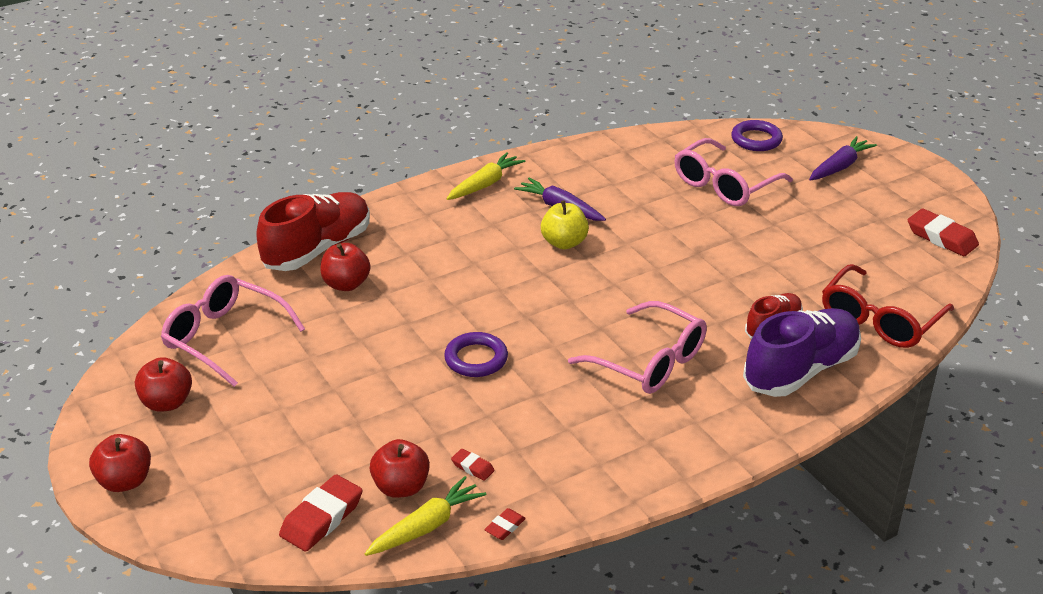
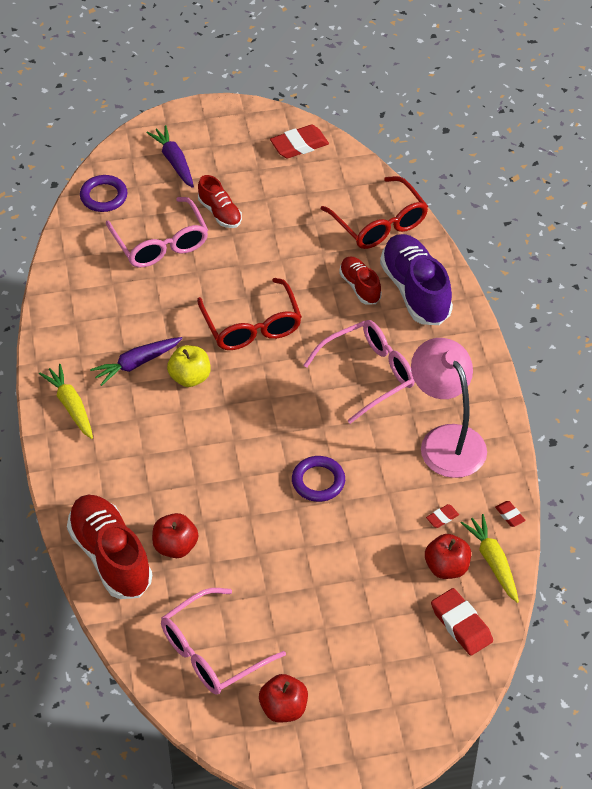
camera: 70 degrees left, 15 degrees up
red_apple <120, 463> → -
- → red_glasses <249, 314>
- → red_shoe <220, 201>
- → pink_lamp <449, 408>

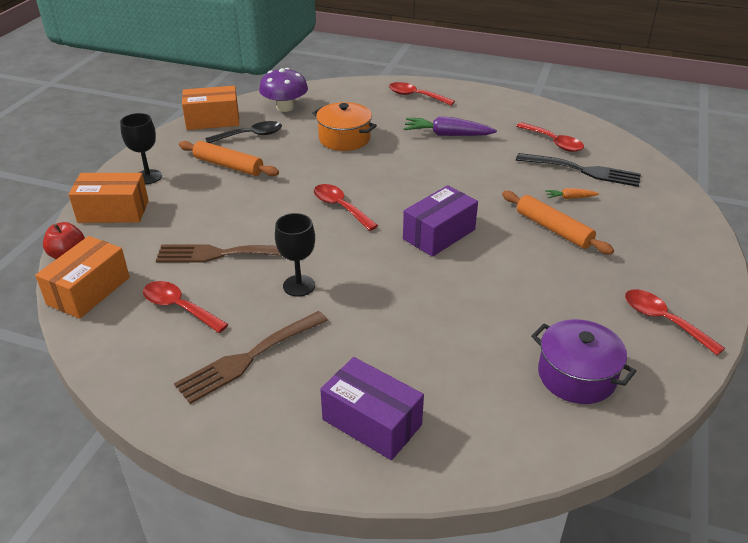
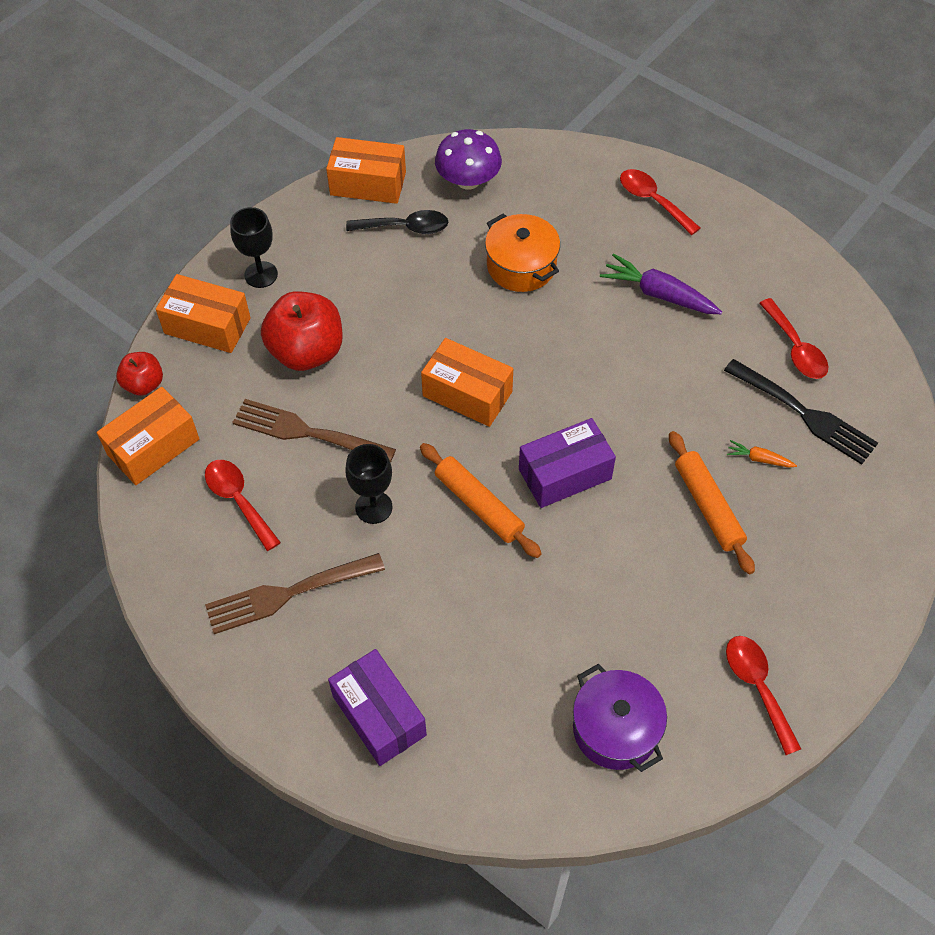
camera: 20 degrees right, 20 degrees up
- → red_apple <302, 331>
orange_rolling_pin <229, 158> → orange_rolling_pin <481, 500>, move
red_spoon <346, 207> → orange_box <467, 382>

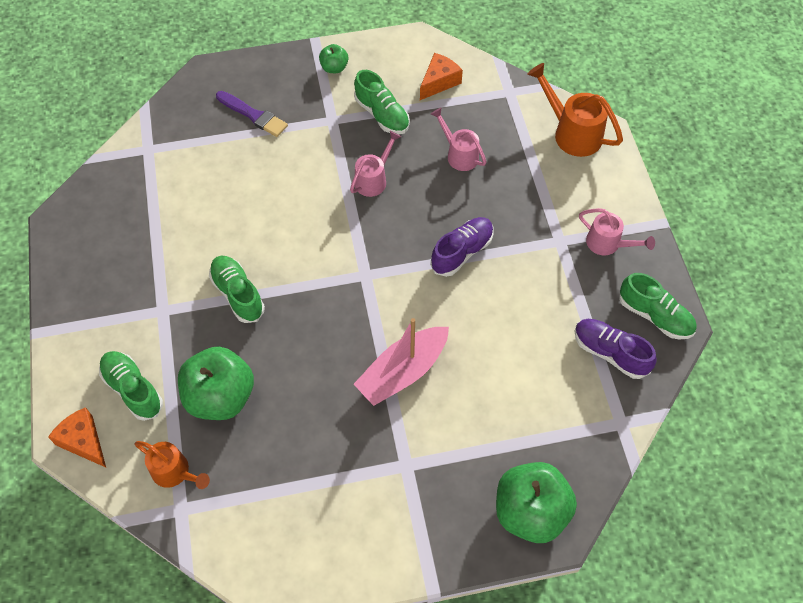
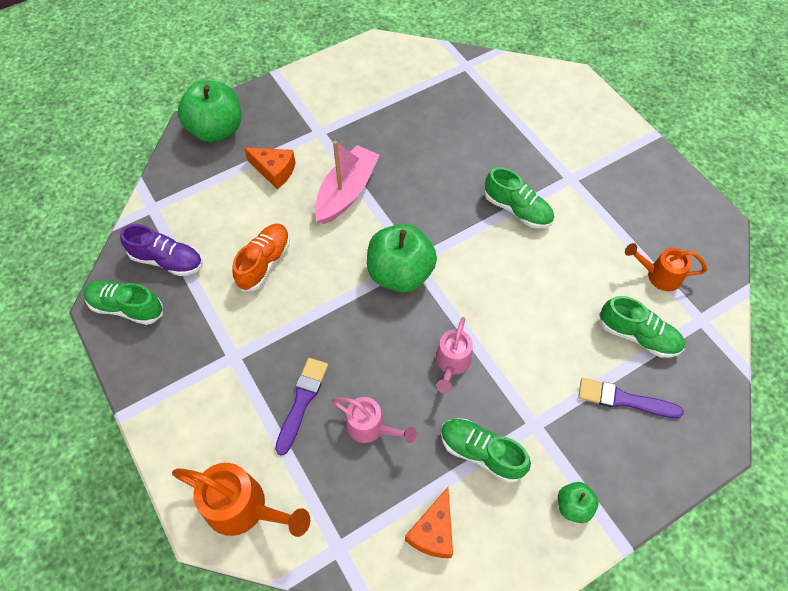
camera: 160 degrees right, 0 degrees up
purple_shoe <462, 247> → -
pink_watering_can <617, 231> → -
- → orange_shoe <261, 257>
- → purple_brush <301, 407>
orange_cheese <77, 437> → orange_cheese <270, 168>, move
green_shoe <131, 386> → green_shoe <642, 327>, move
orange_watering_can <172, 465> → orange_watering_can <666, 267>, move
green_apple <216, 383> → green_apple <402, 258>, move

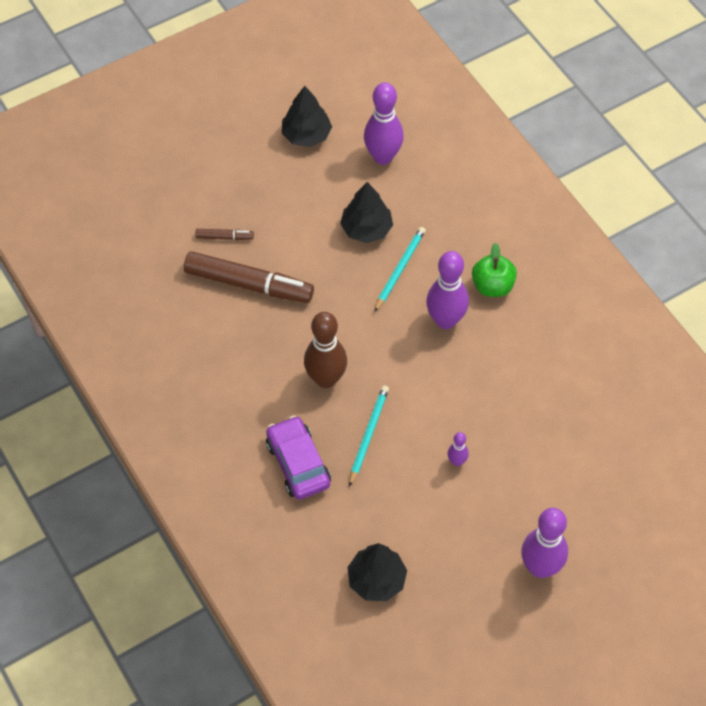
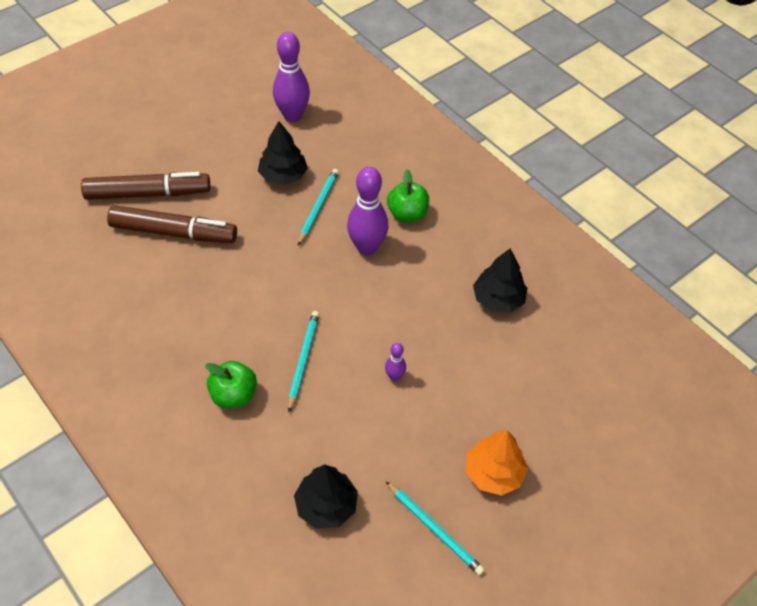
camera: 10 degrees left, 5 degrees down
brown_bowling_pin <325, 350> → -
- → turquoise_pencil <435, 528>
black_tree <307, 116> → black_tree <500, 280>, move
purple_car <298, 458> → green_apple <231, 385>
purple_bowling_pin <544, 543> → orange_tree <497, 463>
brown_marker <225, 234> → brown_marker <145, 186>, x2.25

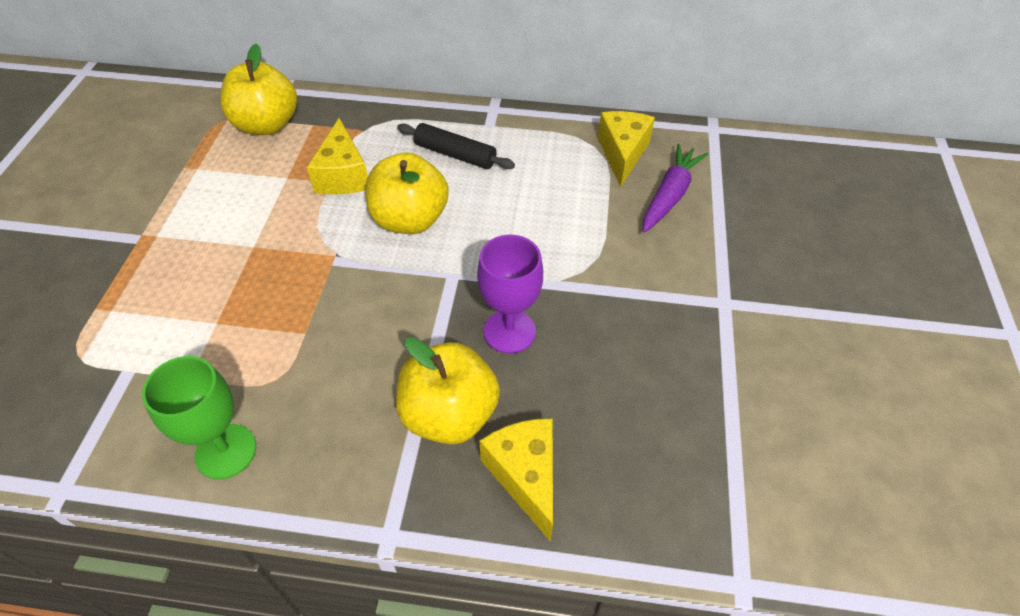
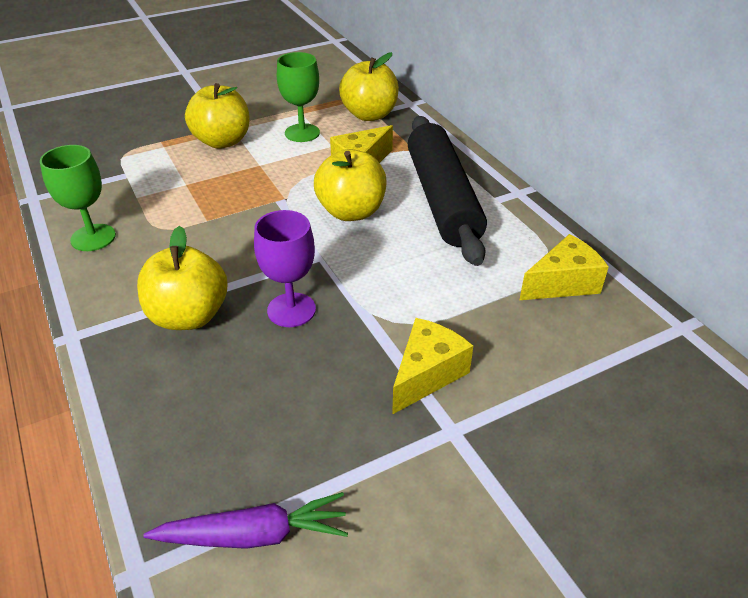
camera: 55 degrees right, 10 degrees down
- → yellow_apple <217, 116>
- → green_goblet <298, 97>
yellow_cheese <516, 480> → yellow_cheese <432, 366>, move
purple_carrot <675, 188> → purple_carrot <245, 520>, move
black_rolling_pin <456, 146> → black_rolling_pin <447, 191>, x2.04

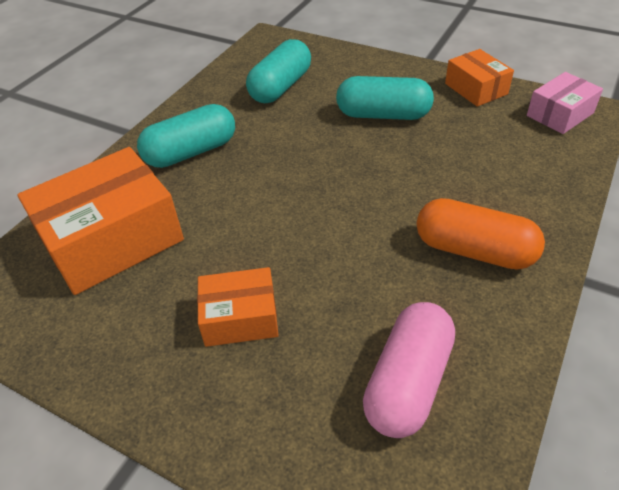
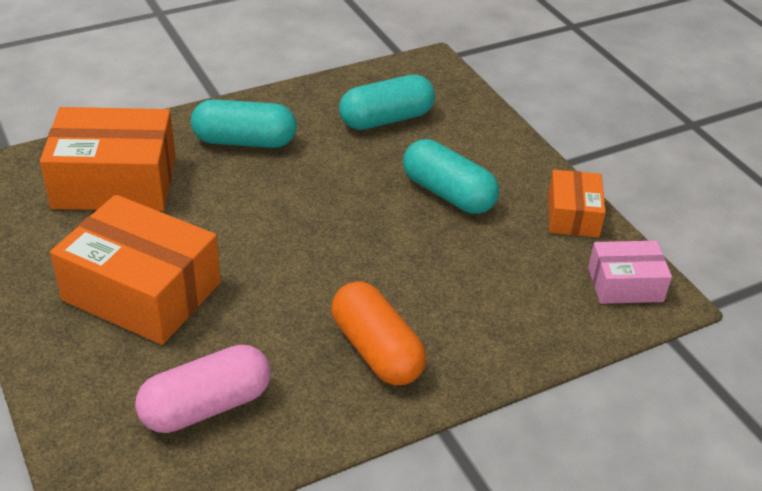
camera: 30 degrees right, 5 degrees down
orange_box <238, 307> → orange_box <135, 269>, x1.83

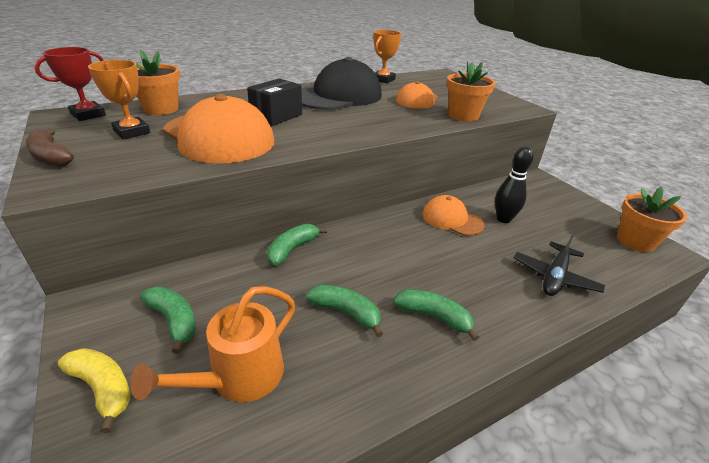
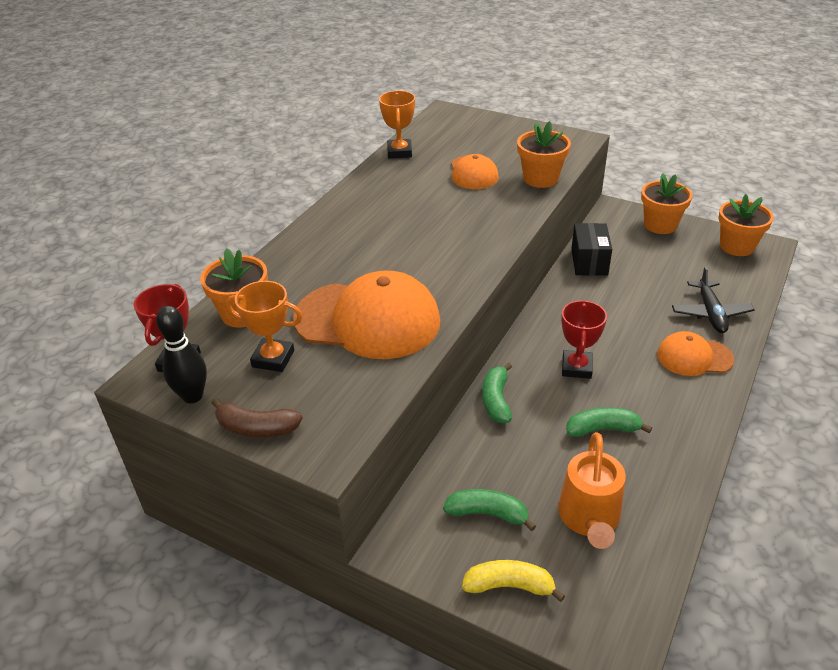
camera: 30 degrees left, 5 degrees up
black_cap <342, 83> → -
green_banana <436, 315> → -
- → red_trophy <584, 339>
- → orange_flower_pot <667, 203>
black_box <274, 102> → black_box <591, 249>, move
orange_cap <453, 215> → orange_cap <695, 353>, move
black_bowling_pin <514, 184> → black_bowling_pin <181, 354>, move

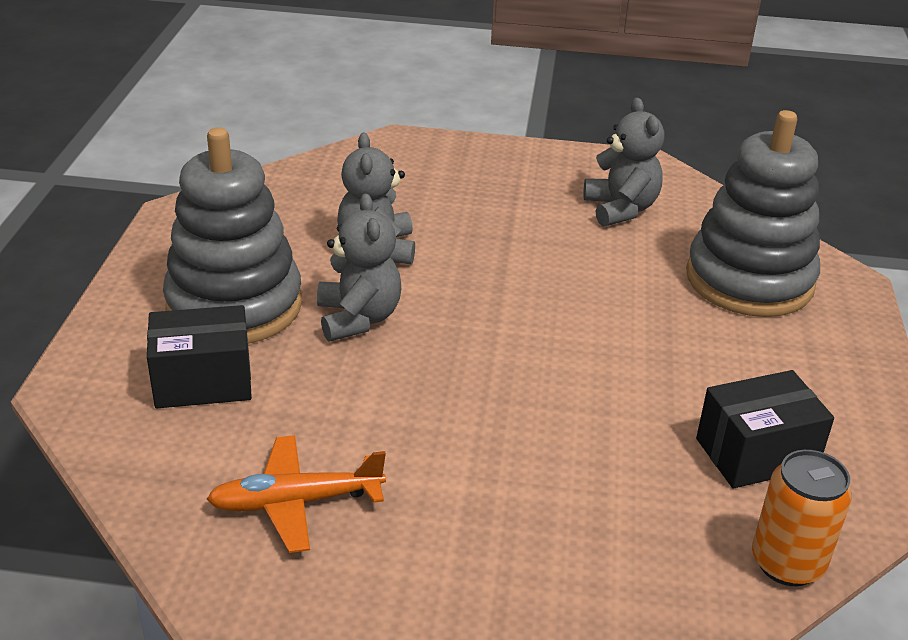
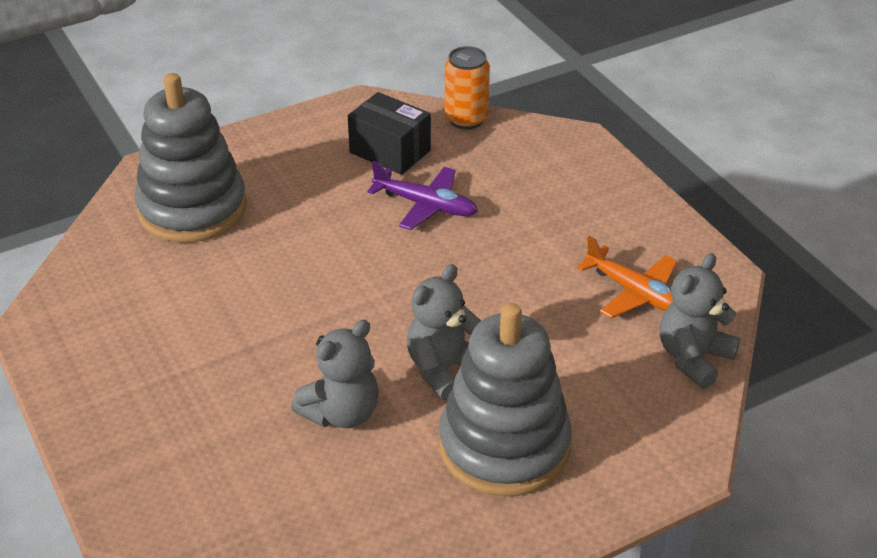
camera: 125 degrees left, 5 degrees up
black_box <199, 356> → -
- → purple_plane <422, 195>
grey_teddy_bear <623, 162> → grey_teddy_bear <700, 321>, move

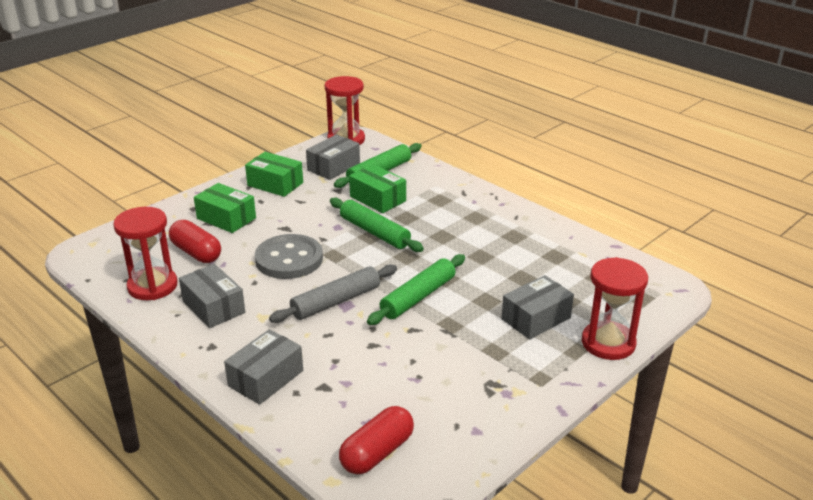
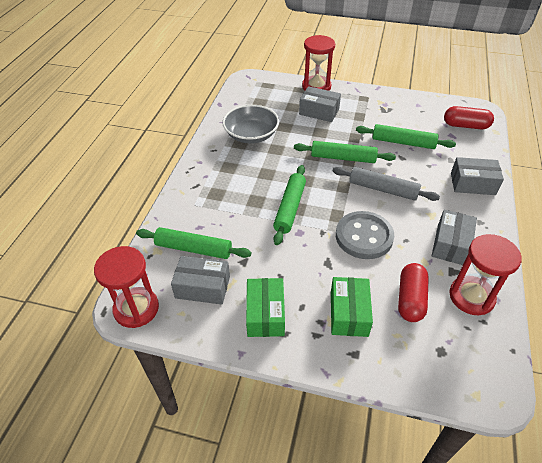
camera: 120 degrees left, 15 degrees up
green_box <377, 188> → -
- → grey_bowl <251, 124>
- → green_rolling_pin <406, 136>

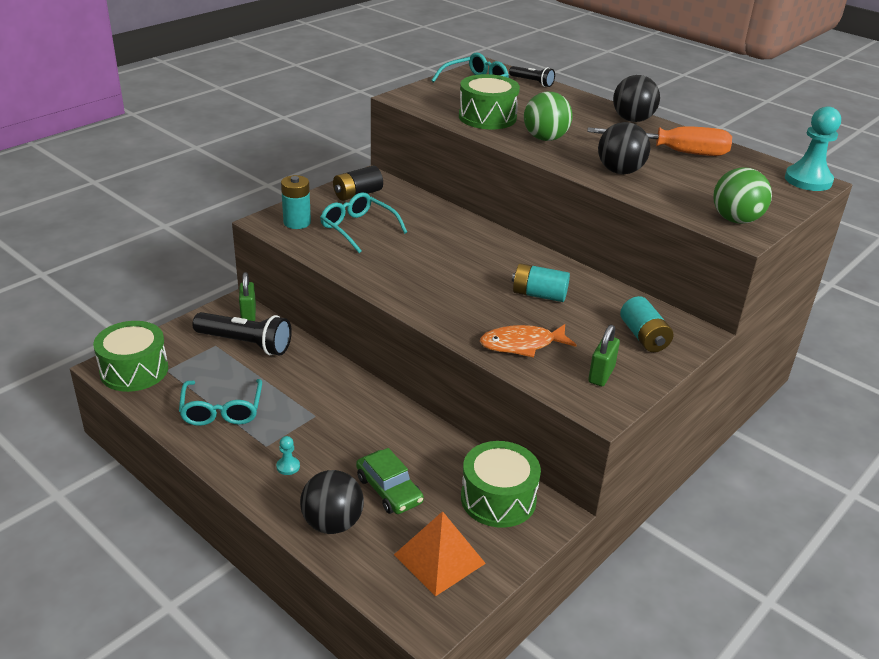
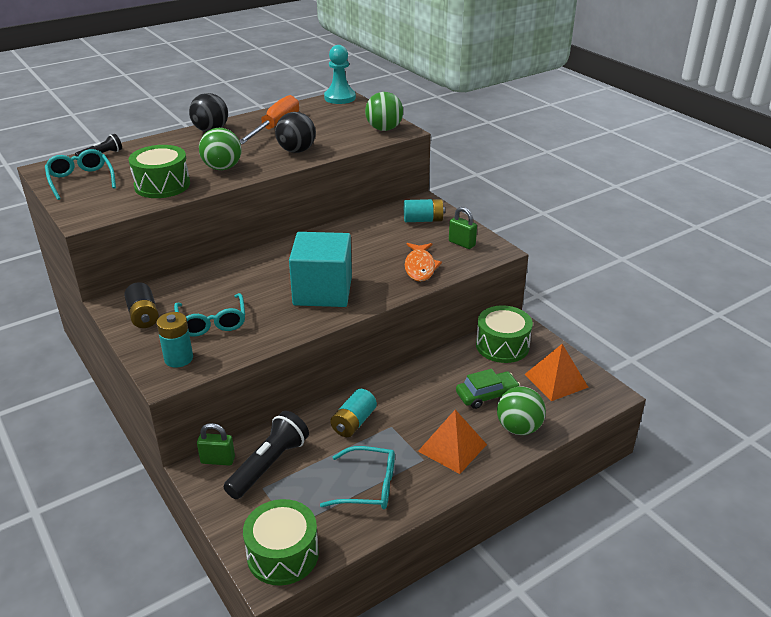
camera: 75 degrees left, 0 degrees up
- → turquoise_cube <320, 269>
turquoise_battery <541, 282> → turquoise_battery <353, 413>, move
turquoise_pawn <288, 455> → orange_pyramid <452, 442>
black_ball <332, 502> → green_ball <521, 410>
turquoise_glasses <363, 222> → turquoise_glasses <209, 315>, 75 degrees counterclockwise

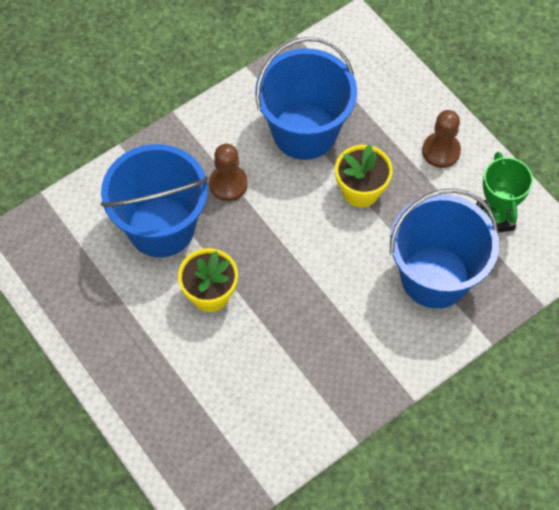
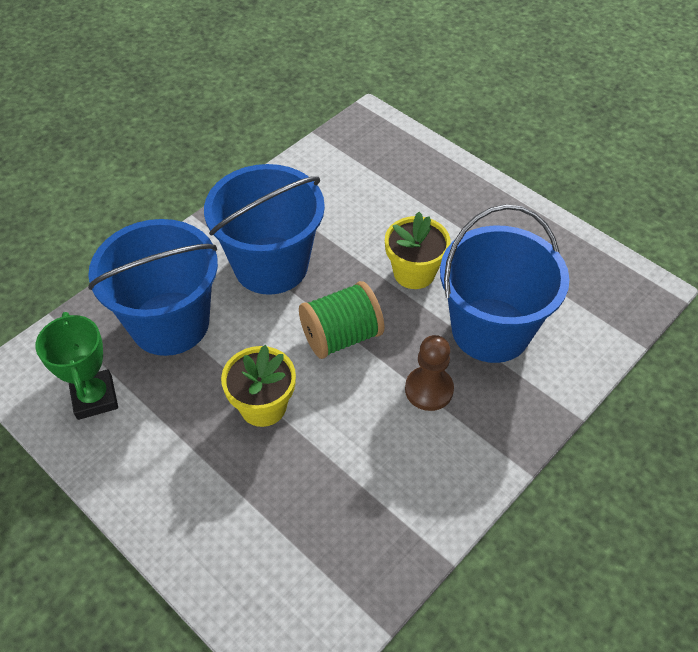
camera: 170 degrees right, 10 degrees down
brown_pawn <441, 139> → -
- → green_spool <342, 320>
blue_bucket <306, 98> → blue_bucket <264, 229>, move

